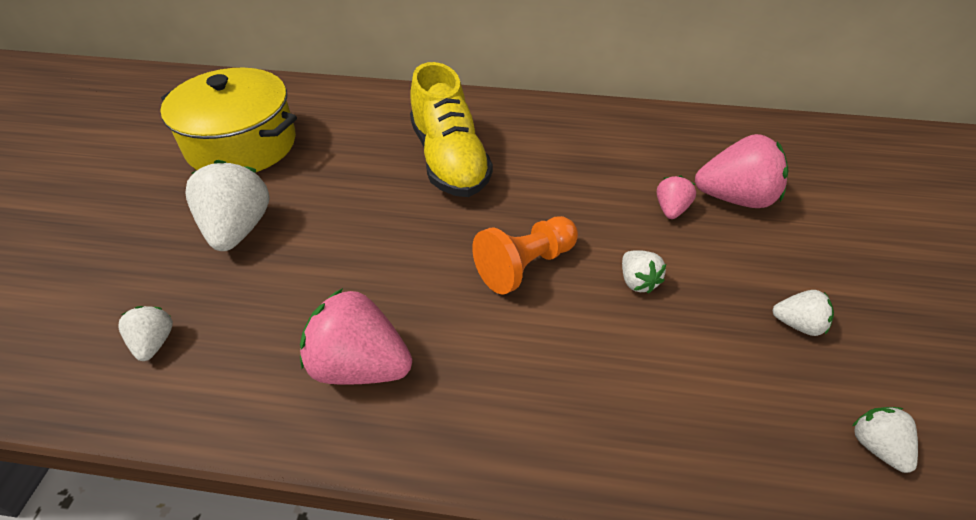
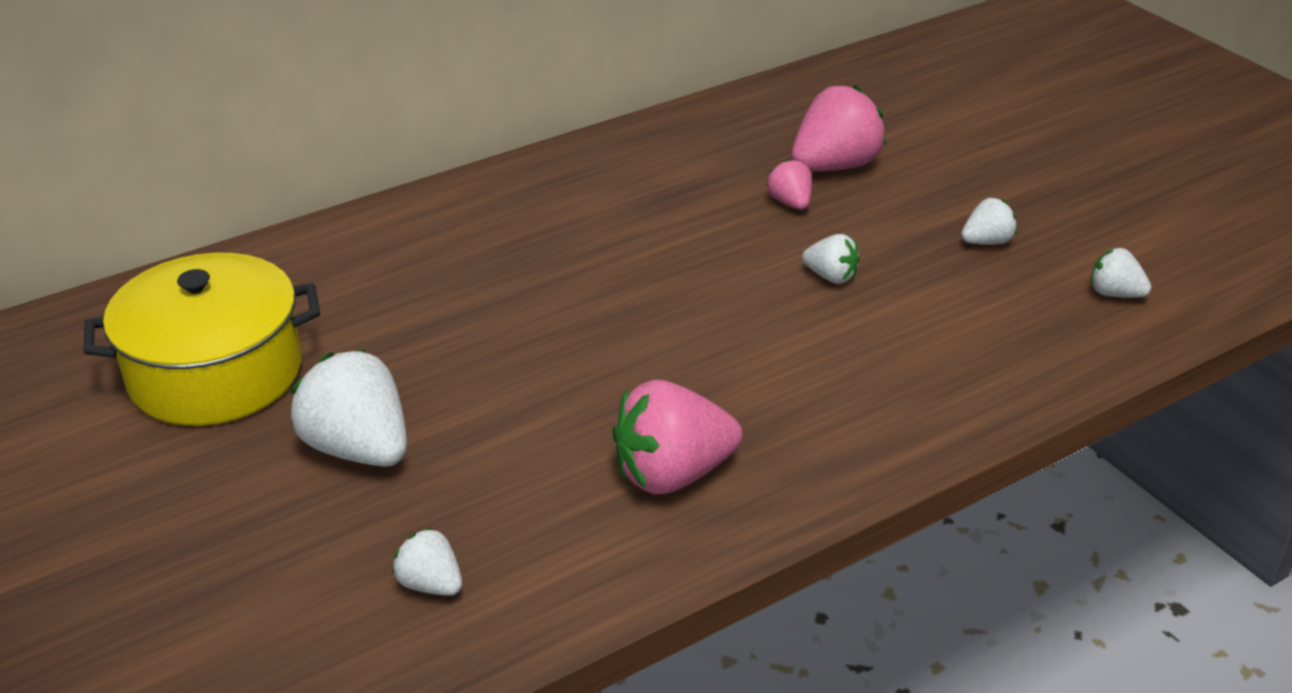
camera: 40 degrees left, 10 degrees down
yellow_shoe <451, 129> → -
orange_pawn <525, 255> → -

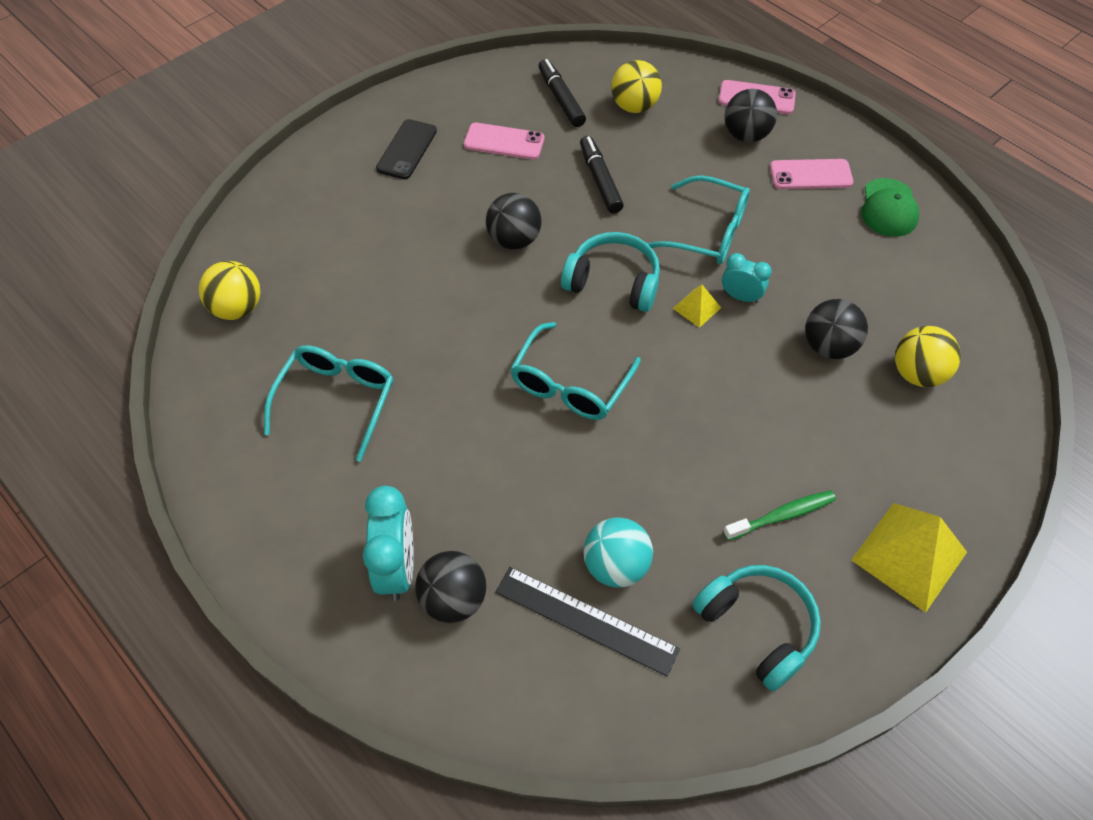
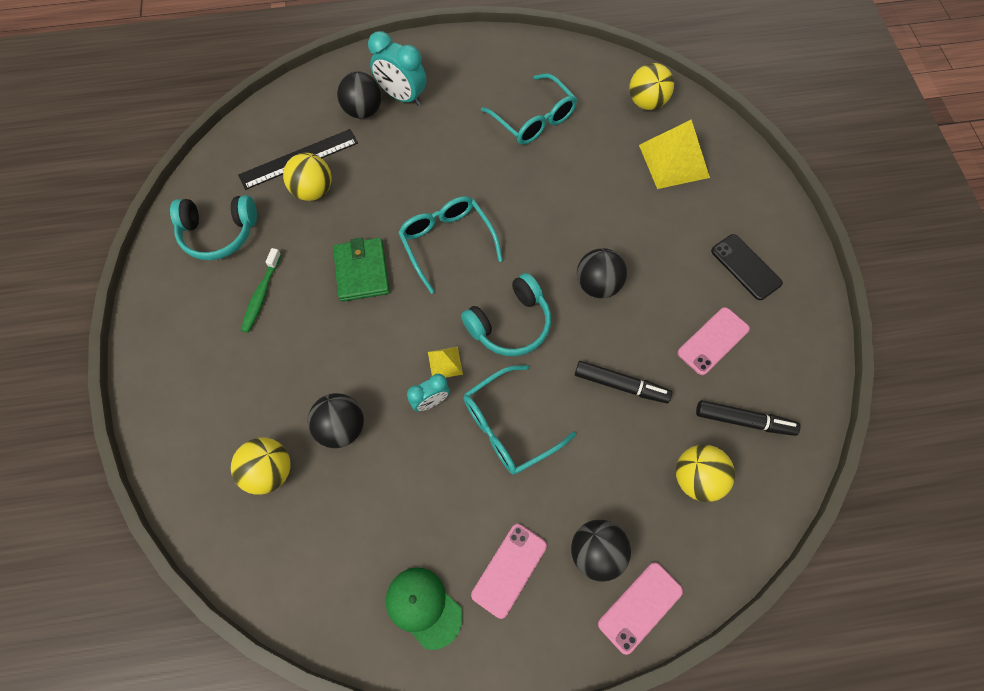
camera: 125 degrees right, 10 degrees up
- → green_wallet <361, 269>
yellow_pyramid <909, 558> → yellow_pyramid <674, 154>, move
turquoise_ball <618, 552> → yellow_ball <307, 177>

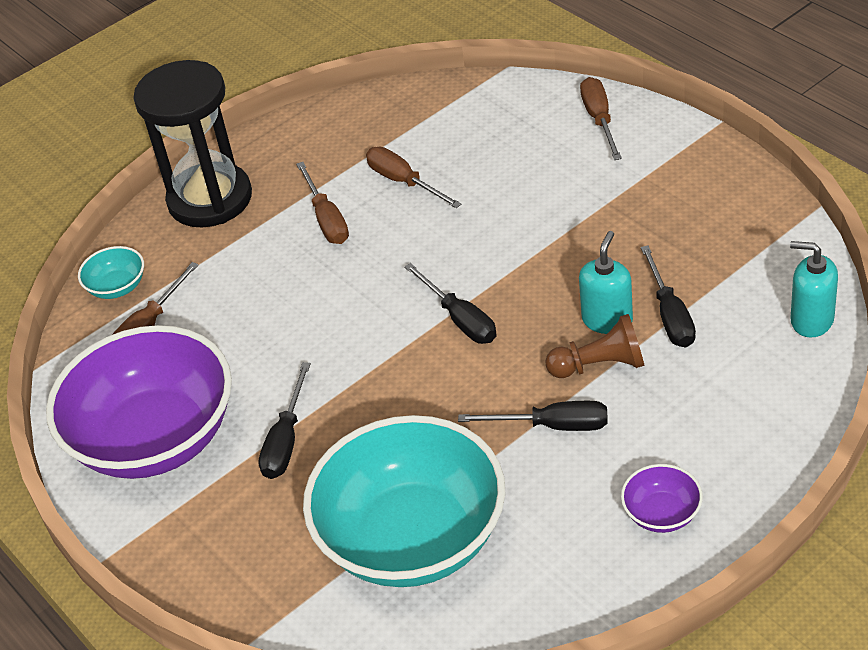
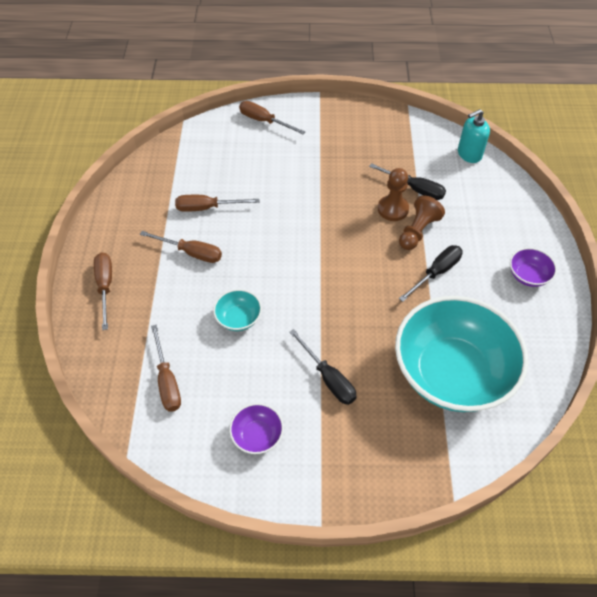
camera: 55 degrees left, 10 degrees up
black_screwdriver <450, 303> → -
turquoise_bowl <111, 272> → turquoise_bowl <237, 310>, move
black_hourglass <192, 144> → brown_screwdriver <103, 291>
turquoise_soap_dispenser <606, 282> → brown_pawn <393, 194>
purple_bowl <139, 402> → purple_bowl <256, 428>, x0.40

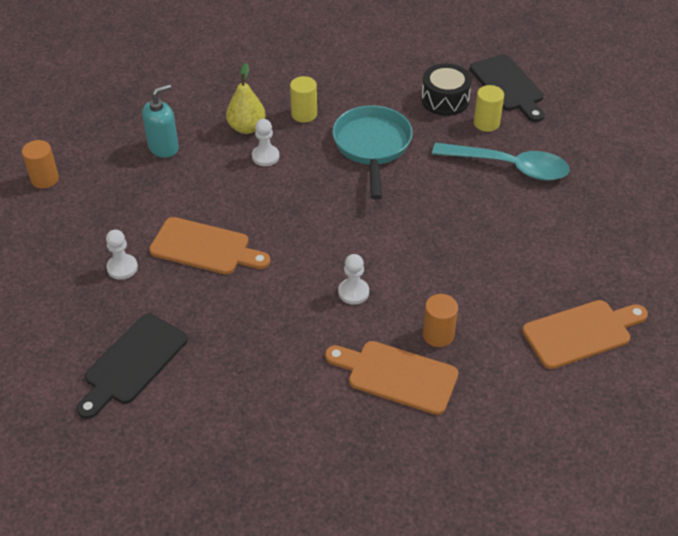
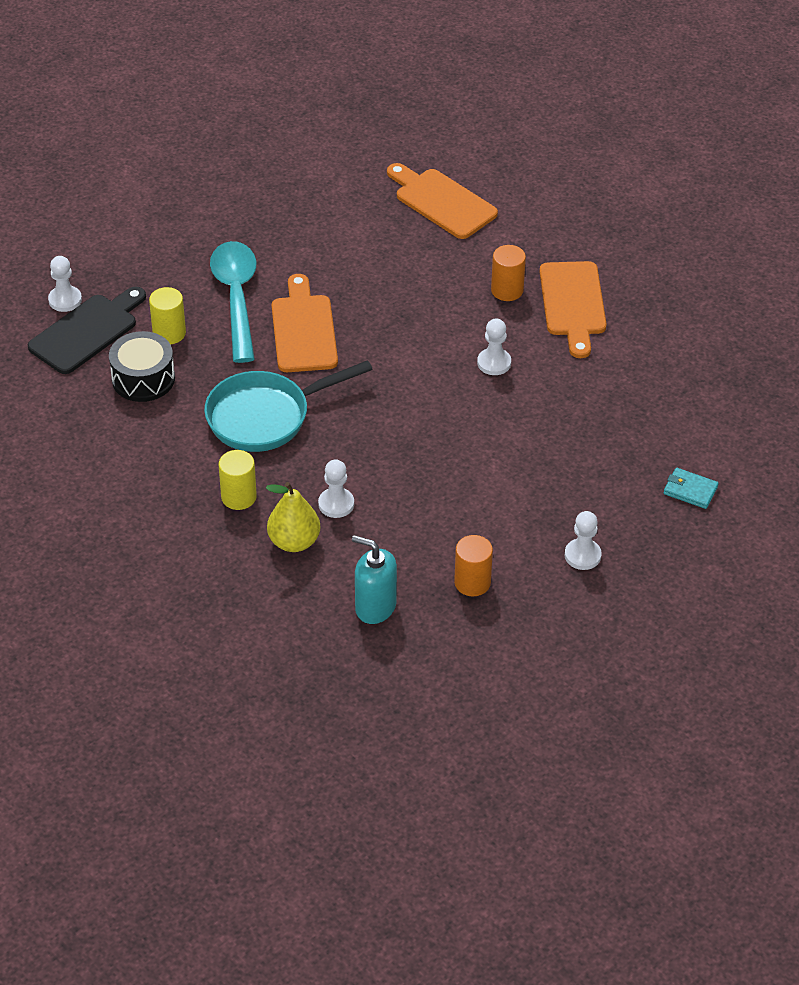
camera: 115 degrees left, 0 degrees up
- → white_pawn <65, 284>
orange_cylinder <40, 164> → orange_cylinder <473, 565>, move
orange_cutting_board <209, 245> → orange_cutting_board <305, 323>, move
black_cutting_board <132, 366> → turquoise_wallet <691, 488>

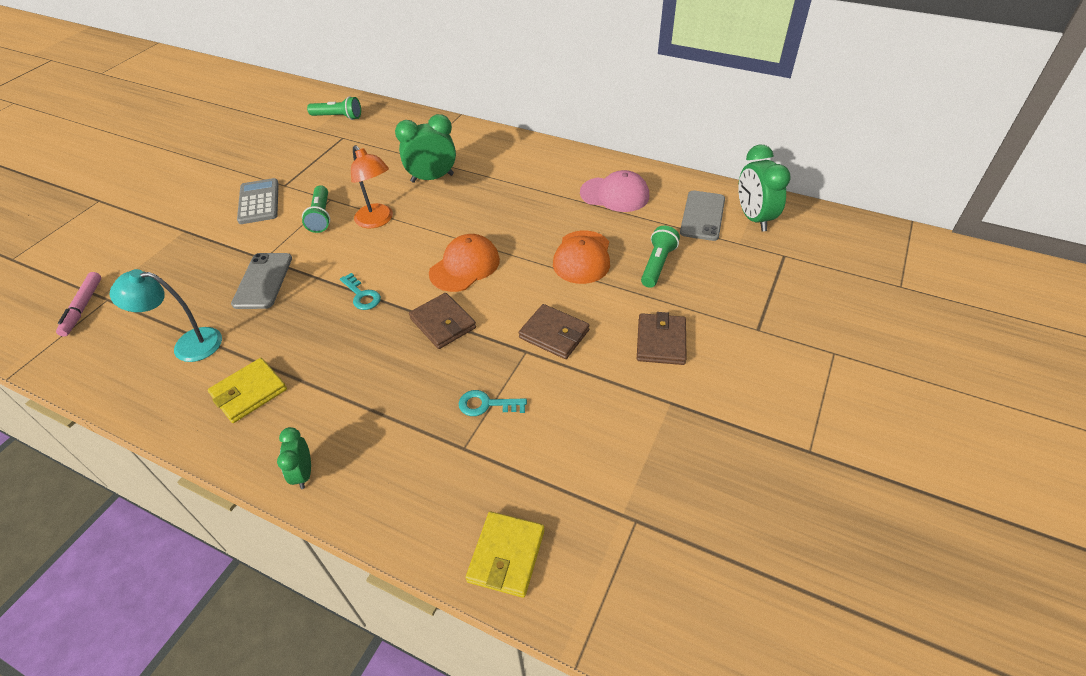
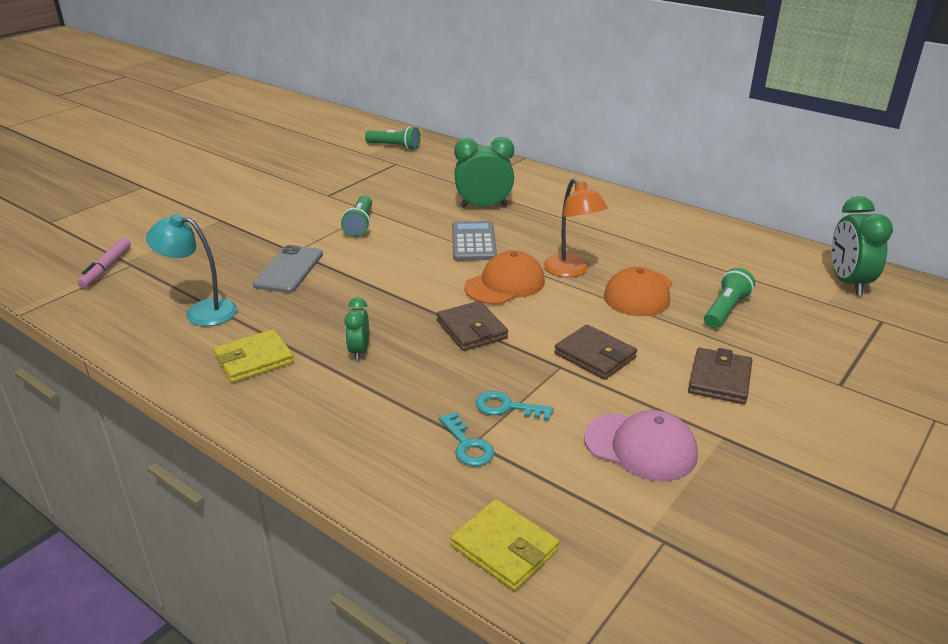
camera: 10 degrees right, 15 degrees down
grey_phone <702, 216> → -
grey_calculator <258, 201> → grey_calculator <474, 241>, move
green_clock <294, 458> → green_clock <356, 329>, move
turquoise_key <360, 291> → turquoise_key <466, 439>, move
orange_lamp <372, 186> → orange_lamp <576, 227>, move
pink_cap <614, 191> → pink_cap <641, 445>, move
yellow_wallet <505, 555> → yellow_wallet <505, 545>, 75 degrees counterclockwise

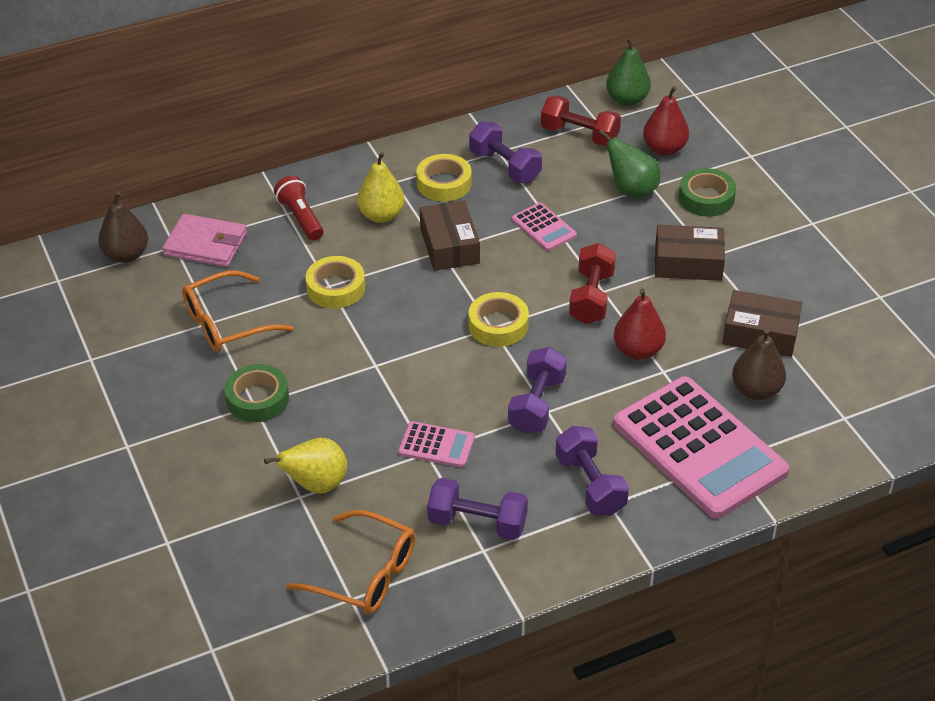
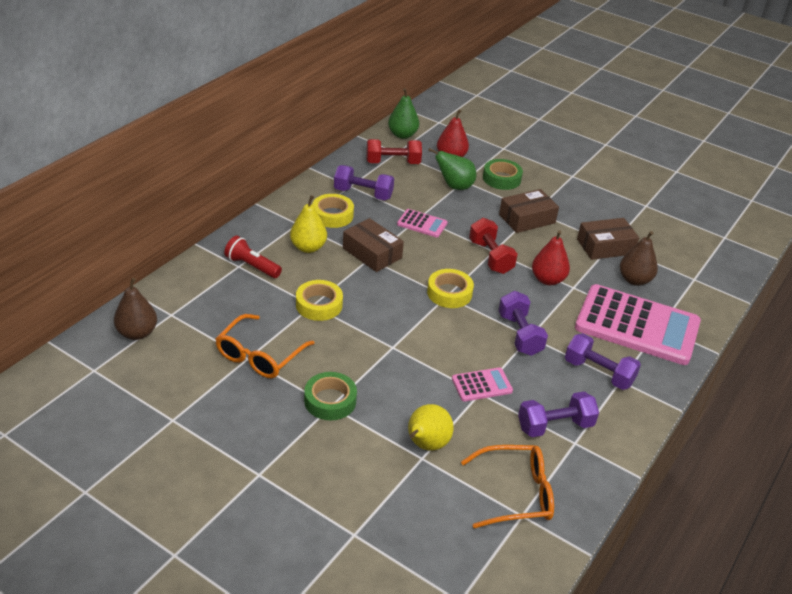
camera: 35 degrees left, 5 degrees down
pink_wallet <204, 240> → -

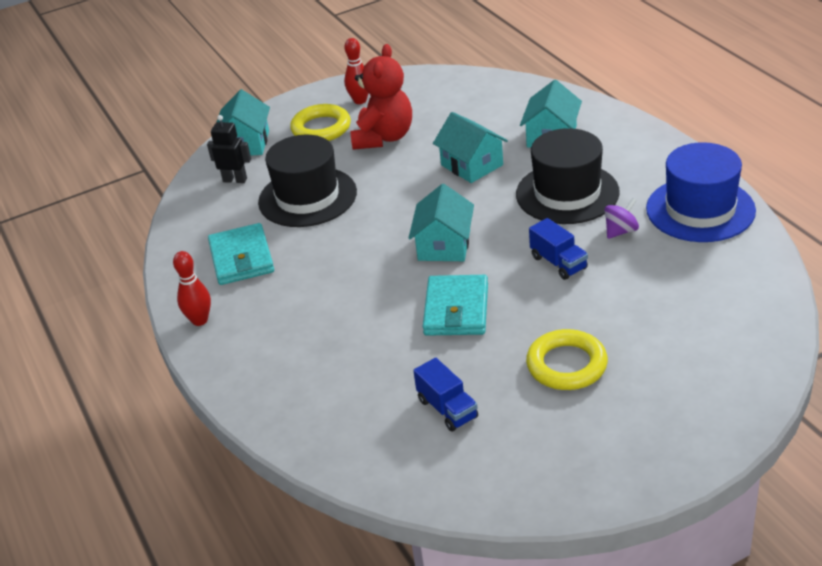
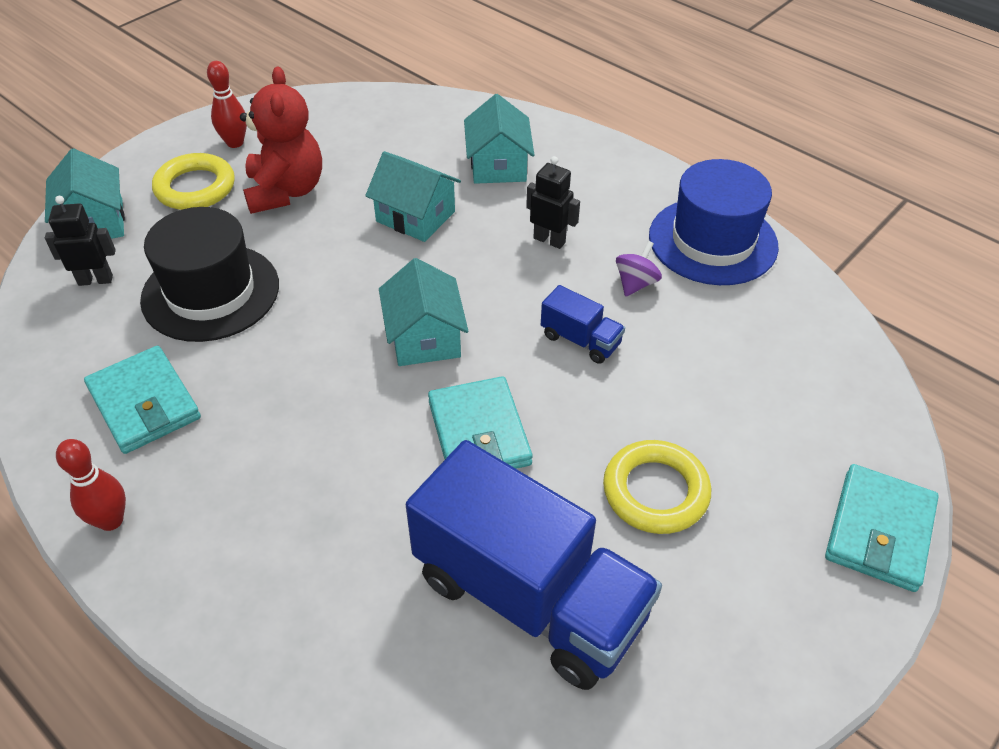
camera: 25 degrees left, 10 degrees up
- → turquoise_wallet <882, 528>
black_hat <568, 176> → black_robot <553, 202>
blue_truck <445, 395> → blue_truck <534, 565>, x2.34

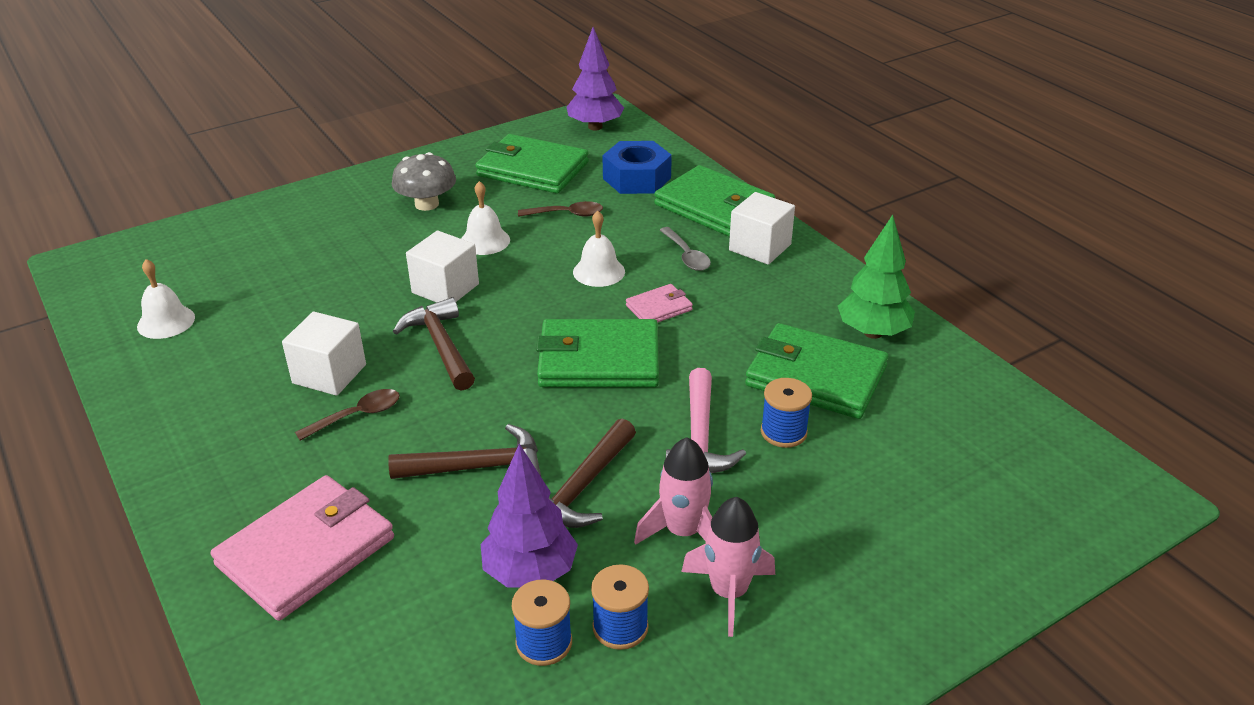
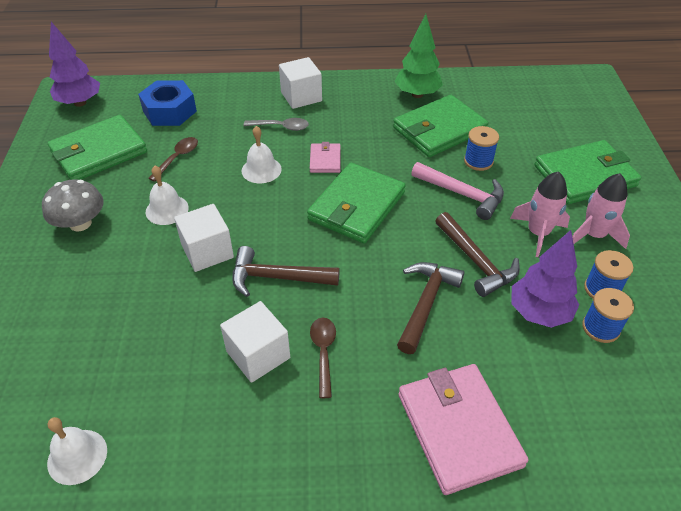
camera: 60 degrees left, 10 degrees up
green_wallet <714, 201> → green_wallet <587, 172>, move

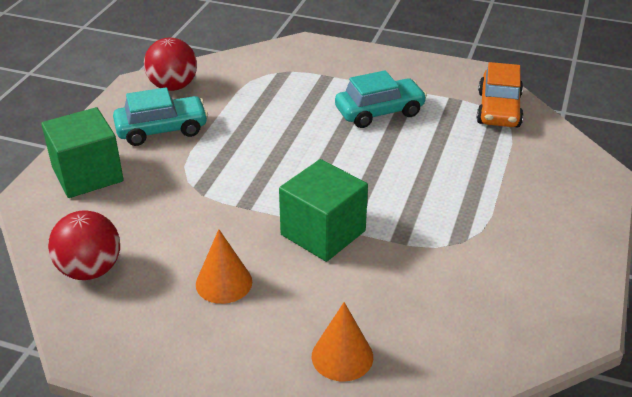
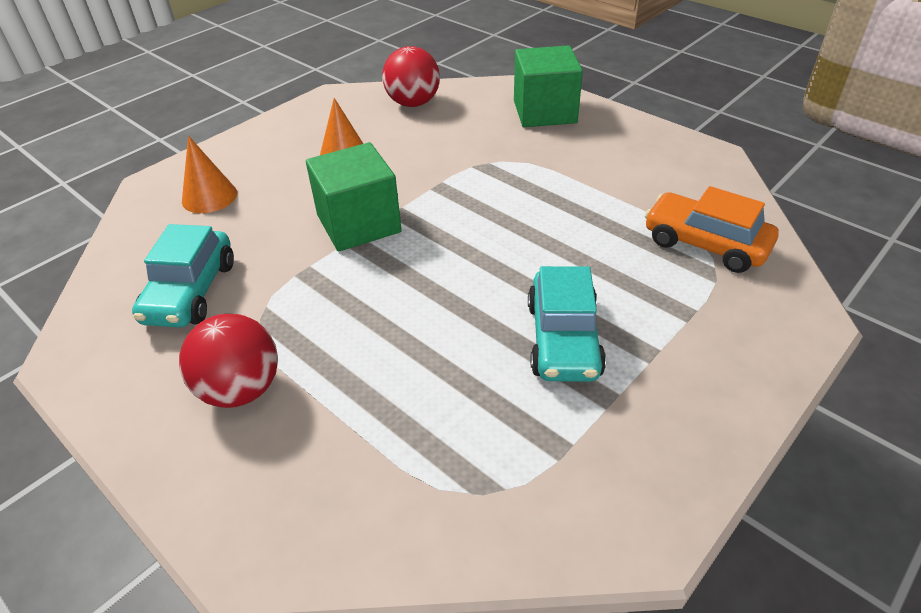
camera: 115 degrees right, 5 degrees up
turquoise_car <160, 116> → turquoise_car <183, 275>, move
red_ball <170, 64> → red_ball <228, 361>, move
orange_car <499, 94> → orange_car <712, 229>, move

